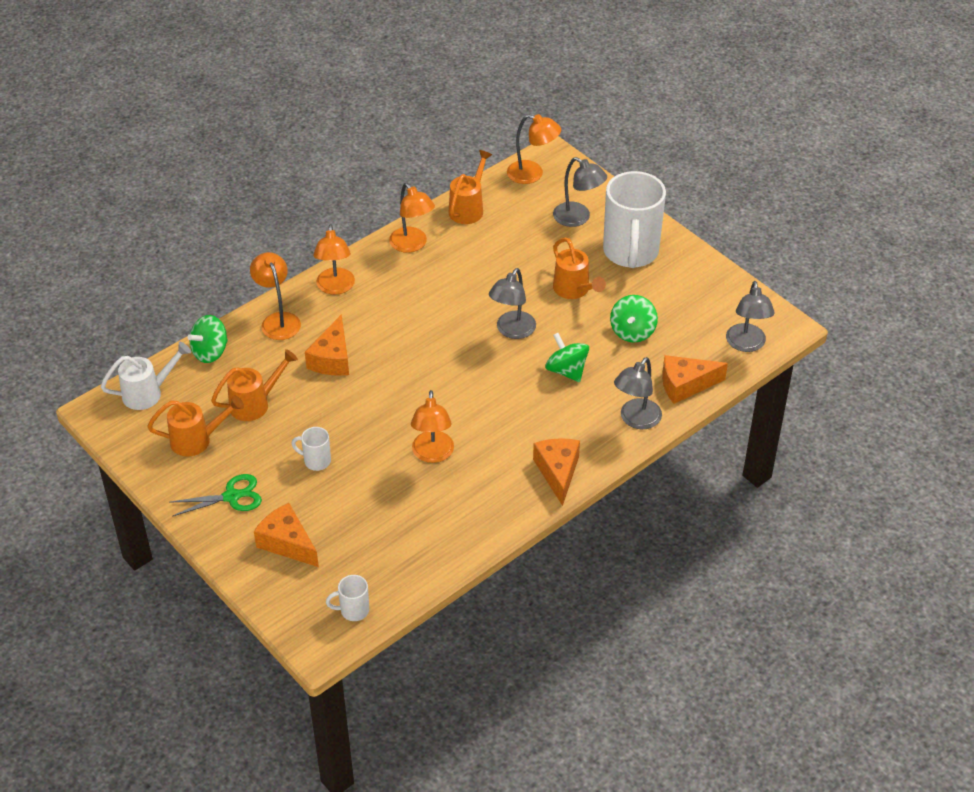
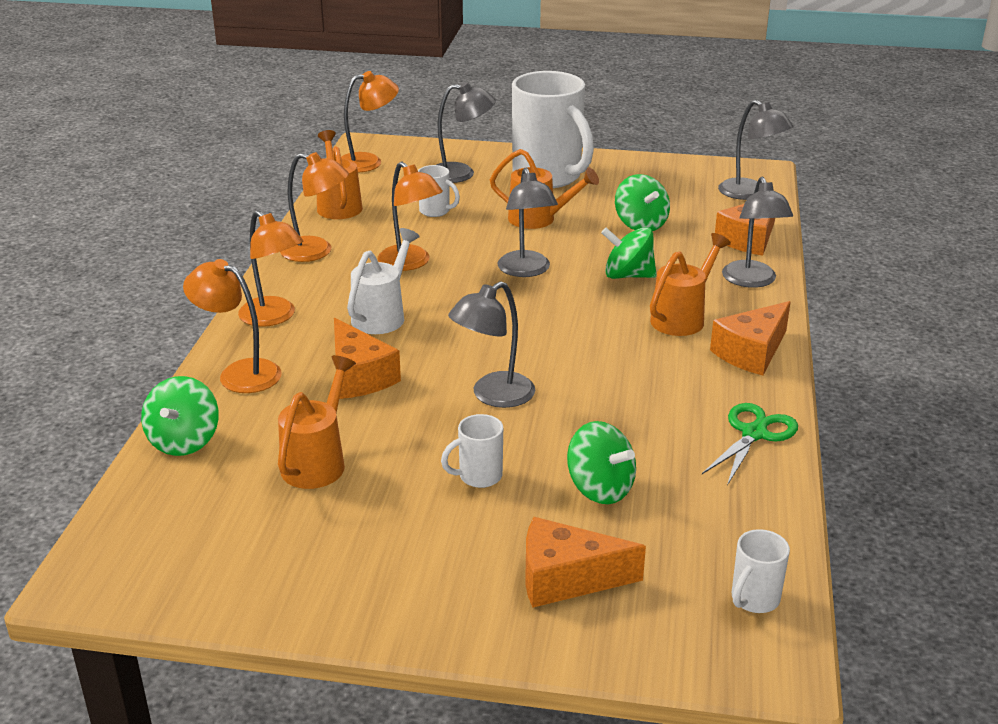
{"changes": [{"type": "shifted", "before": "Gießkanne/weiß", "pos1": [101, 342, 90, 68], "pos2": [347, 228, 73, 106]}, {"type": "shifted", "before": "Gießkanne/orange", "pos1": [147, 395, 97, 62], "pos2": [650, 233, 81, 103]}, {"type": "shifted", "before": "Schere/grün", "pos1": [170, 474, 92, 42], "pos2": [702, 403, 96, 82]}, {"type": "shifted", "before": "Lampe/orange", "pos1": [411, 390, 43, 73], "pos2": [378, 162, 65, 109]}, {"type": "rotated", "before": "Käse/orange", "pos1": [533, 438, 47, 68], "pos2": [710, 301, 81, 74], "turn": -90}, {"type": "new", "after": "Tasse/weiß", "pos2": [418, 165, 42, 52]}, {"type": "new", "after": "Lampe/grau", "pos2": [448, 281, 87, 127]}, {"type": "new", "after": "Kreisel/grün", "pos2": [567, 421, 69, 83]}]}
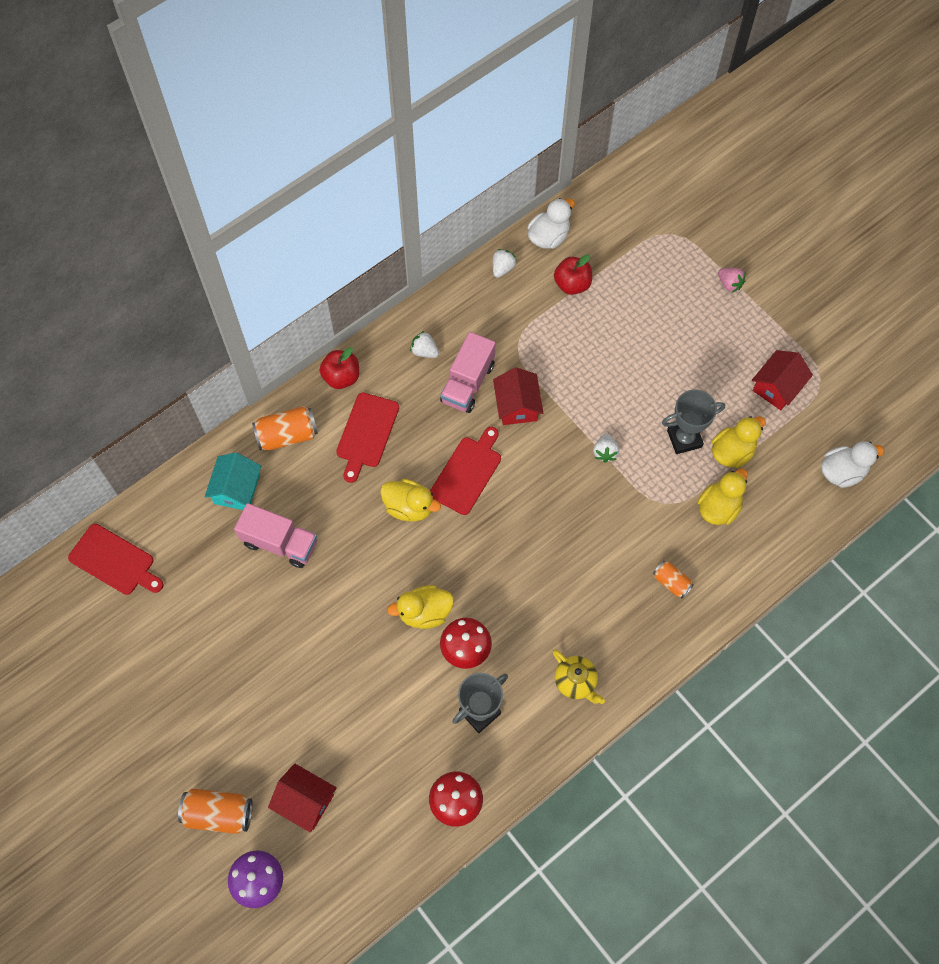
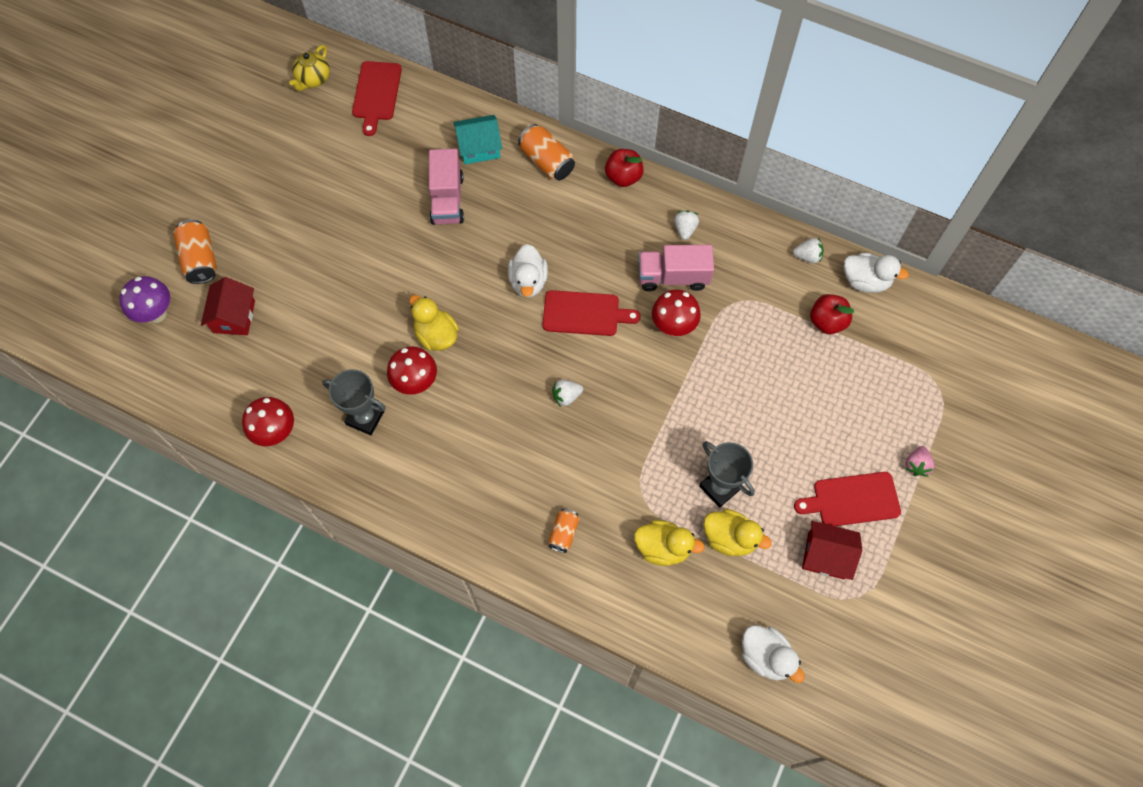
{"changes": [{"type": "shifted", "before": "Schneidebrett/rot", "pos1": [336, 392, 63, 91], "pos2": [794, 472, 107, 54]}, {"type": "repainted", "before": "Ente/gelb", "after": "Ente/weiß", "pos1": [380, 479, 61, 43], "pos2": [508, 244, 40, 54]}, {"type": "swapped", "before": "Haus/rot", "after": "Pilz/rot", "pos1": [493, 367, 50, 58], "pos2": [652, 289, 49, 47]}, {"type": "shifted", "before": "Teekanne/gelb", "pos1": [552, 650, 53, 54], "pos2": [289, 45, 41, 46]}, {"type": "shifted", "before": "Erdbeere/weiß", "pos1": [593, 433, 26, 30], "pos2": [552, 380, 31, 27]}]}
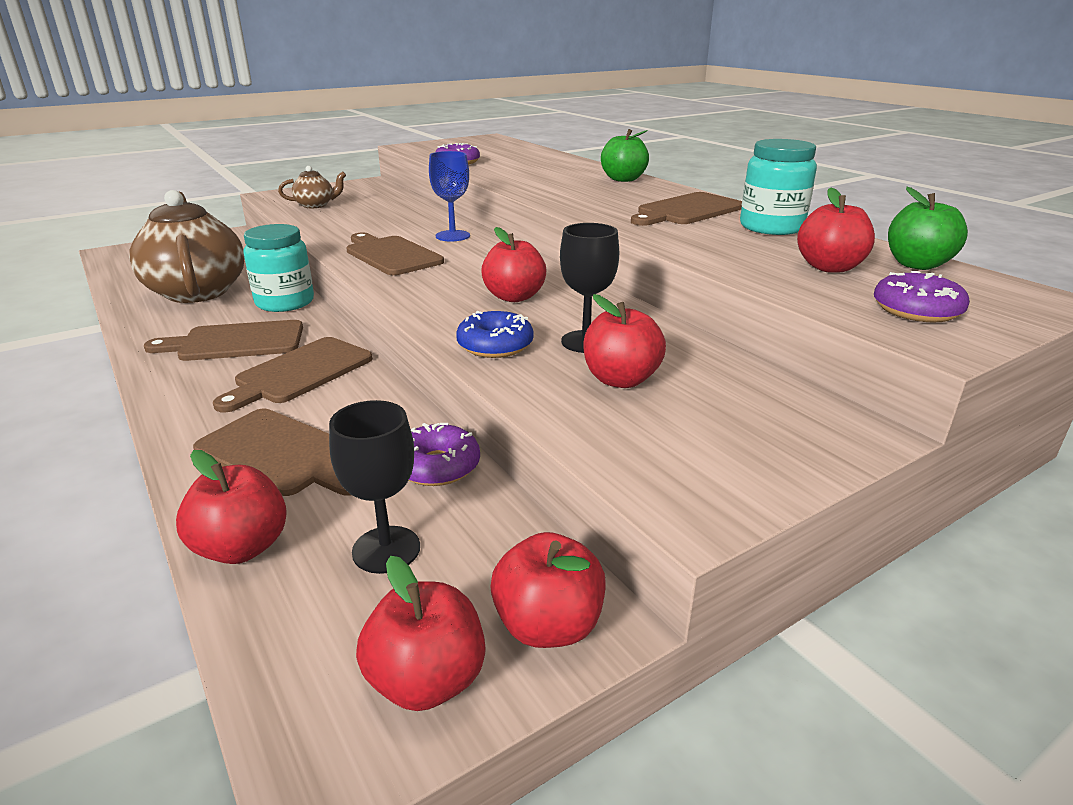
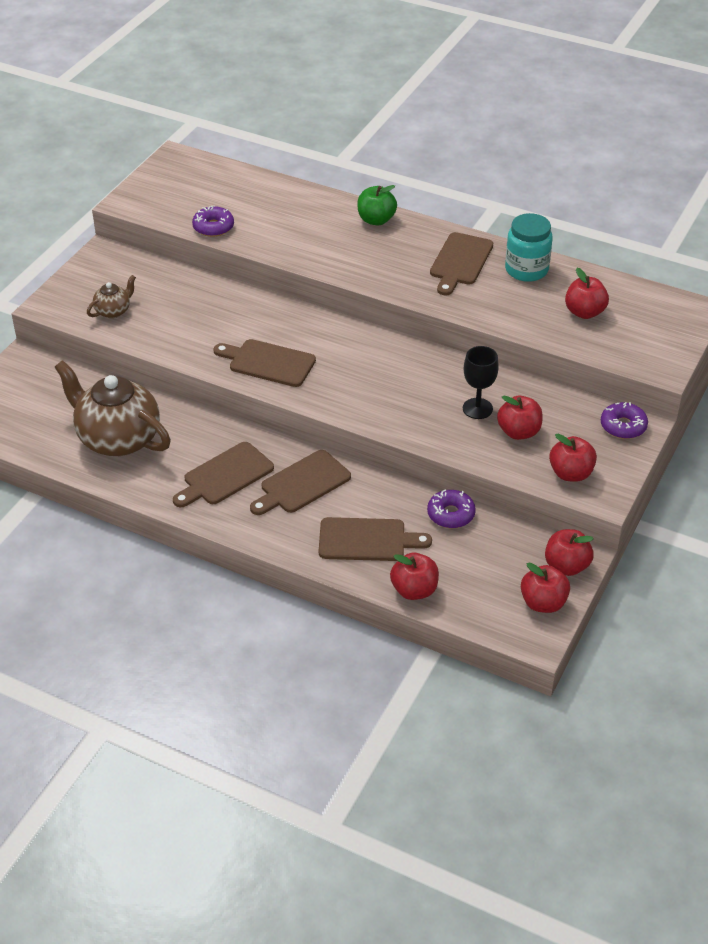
{"changes": [{"type": "rotated", "before": "Schneidebrett/braun", "pos1": [213, 337, 160, 76], "pos2": [250, 450, 101, 65], "turn": 45}, {"type": "gone", "before": "Einmachglas/türkis", "pos1": [243, 224, 71, 88]}, {"type": "gone", "before": "Kelch/schwarz", "pos1": [329, 400, 91, 174]}, {"type": "gone", "before": "Kelch/blau", "pos1": [429, 151, 41, 90]}, {"type": "gone", "before": "Donut/blau", "pos1": [456, 311, 78, 47]}, {"type": "shifted", "before": "Apfel/rot", "pos1": [481, 227, 65, 75], "pos2": [549, 434, 48, 48]}, {"type": "shifted", "before": "Donut/lila", "pos1": [874, 271, 96, 52], "pos2": [601, 402, 47, 37]}, {"type": "gone", "before": "Apfel/grün", "pos1": [888, 187, 80, 83]}]}
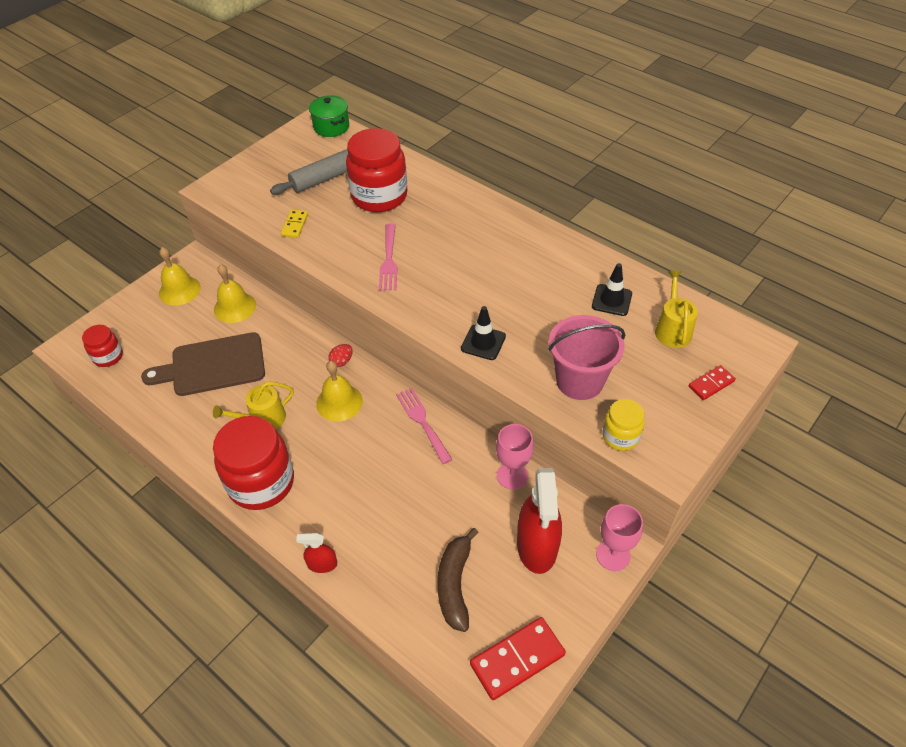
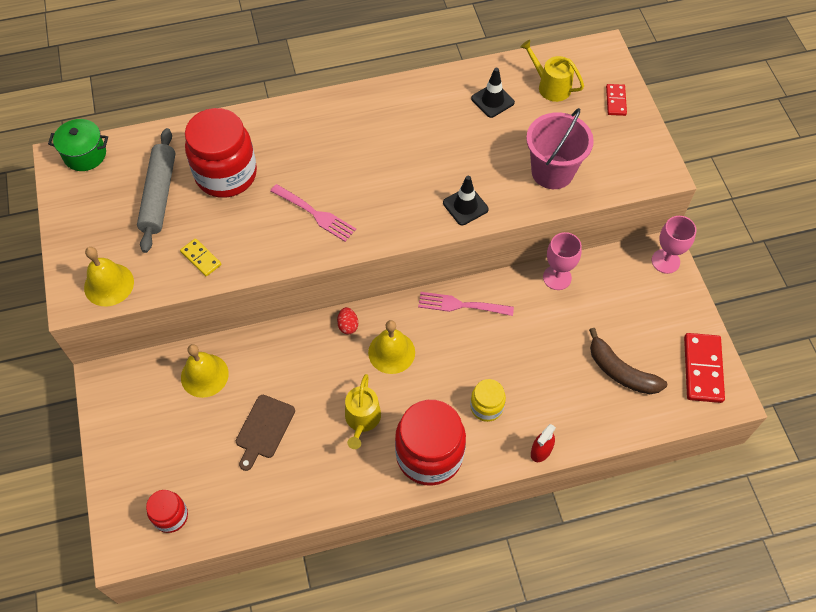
{"changes": [{"type": "scaled", "before": "Schneidebrett/braun", "pos1": [141, 332, 124, 64], "pos2": [236, 395, 59, 76], "scale": 0.6}, {"type": "shifted", "before": "Glocke/gelb", "pos1": [159, 247, 42, 59], "pos2": [84, 247, 50, 59]}, {"type": "gone", "before": "Sprühflasche/rot", "pos1": [517, 468, 45, 106]}, {"type": "shifted", "before": "Einmachglas/gelb", "pos1": [602, 399, 43, 52], "pos2": [470, 379, 36, 43]}]}
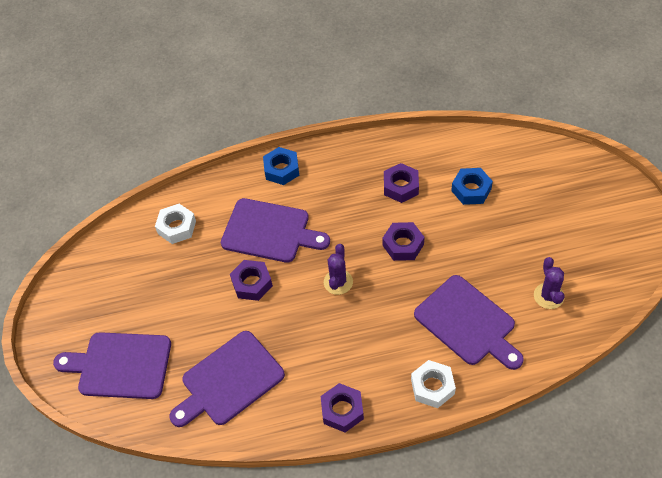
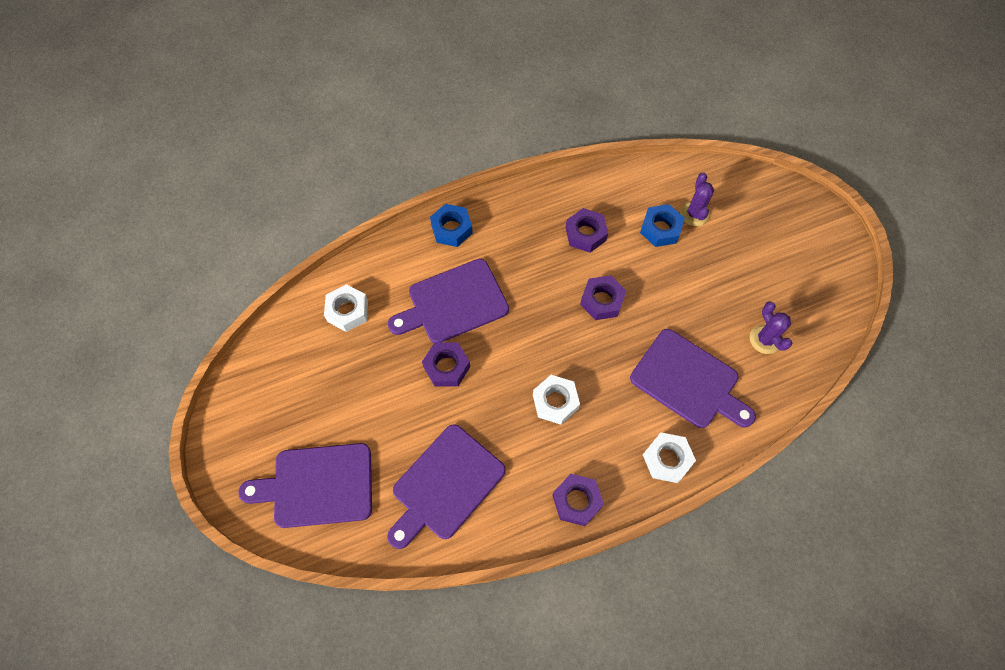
{"changes": [{"type": "rotated", "before": "Schneidebrett/lila", "pos1": [221, 198, 109, 65], "pos2": [388, 259, 121, 84], "turn": 150}, {"type": "shifted", "before": "Kaktus/lila", "pos1": [324, 244, 29, 51], "pos2": [680, 172, 34, 54]}, {"type": "new", "after": "Sechskantmutter/weiß", "pos2": [533, 375, 47, 50]}]}
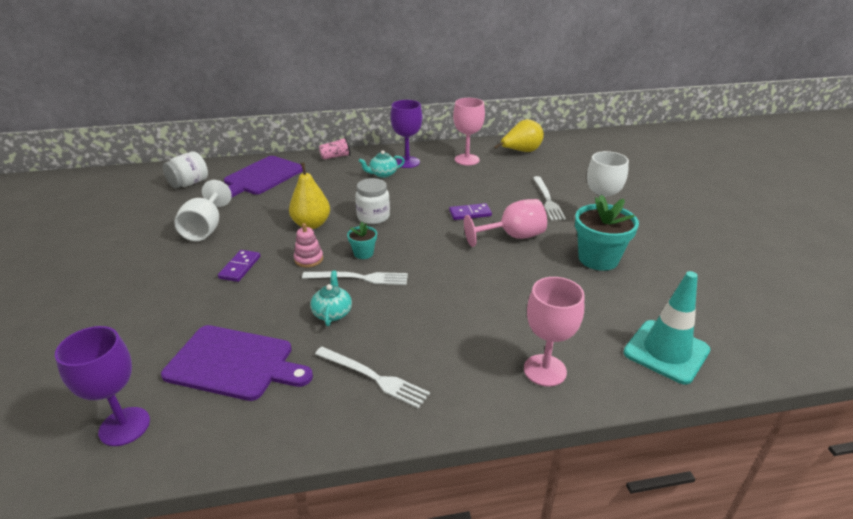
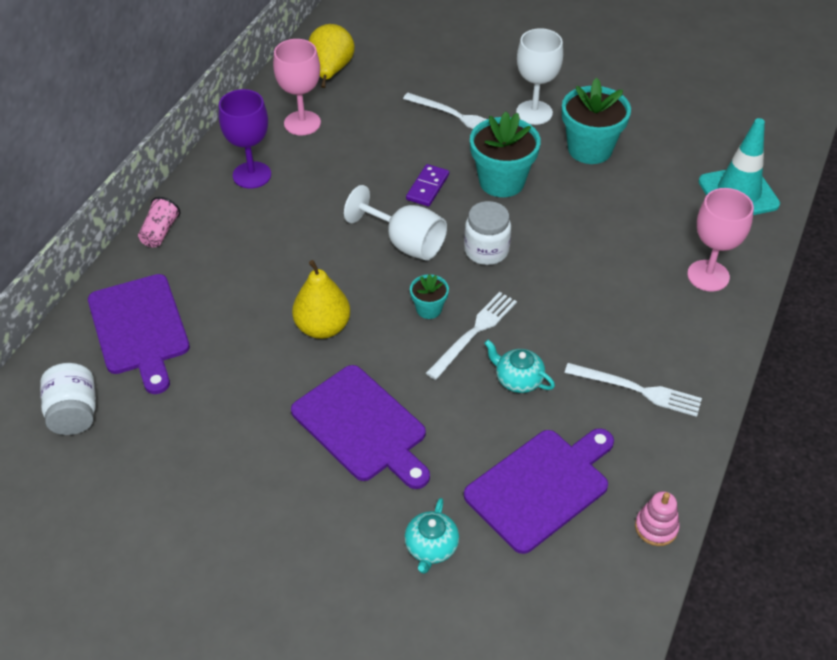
{"changes": [{"type": "gone", "before": "Kelch/lila", "pos1": [55, 326, 95, 120]}, {"type": "shifted", "before": "Kelch/weiß", "pos1": [174, 180, 58, 61], "pos2": [344, 185, 103, 75]}, {"type": "swapped", "before": "Dominostein/lila", "after": "Schneidebrett/lila", "pos1": [218, 250, 42, 32], "pos2": [291, 365, 139, 124]}, {"type": "shifted", "before": "Stapelspielzeug/rosa", "pos1": [294, 223, 29, 45], "pos2": [635, 491, 45, 55]}, {"type": "rotated", "before": "Gabel/weiß", "pos1": [315, 347, 115, 62], "pos2": [565, 363, 137, 54], "turn": 45}, {"type": "shifted", "before": "Einmachglas/weiß", "pos1": [355, 178, 35, 46], "pos2": [464, 201, 47, 64]}, {"type": "shifted", "before": "Teekanne/türkis", "pos1": [359, 150, 46, 28], "pos2": [404, 498, 55, 76]}, {"type": "swapped", "before": "Kelch/rosa", "after": "Blumentopf/türkis", "pos1": [464, 199, 83, 48], "pos2": [470, 111, 71, 86]}]}
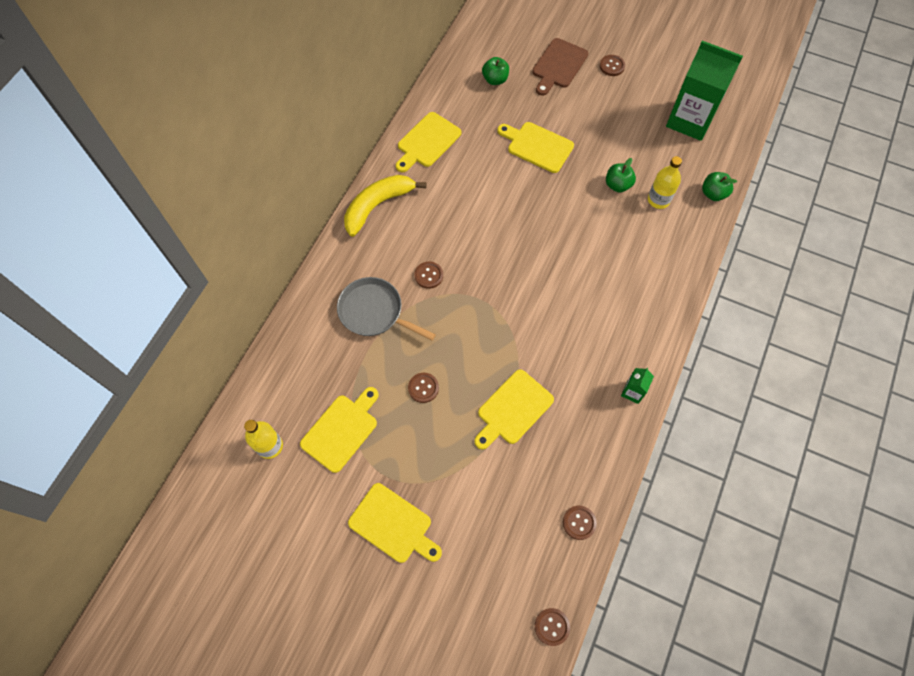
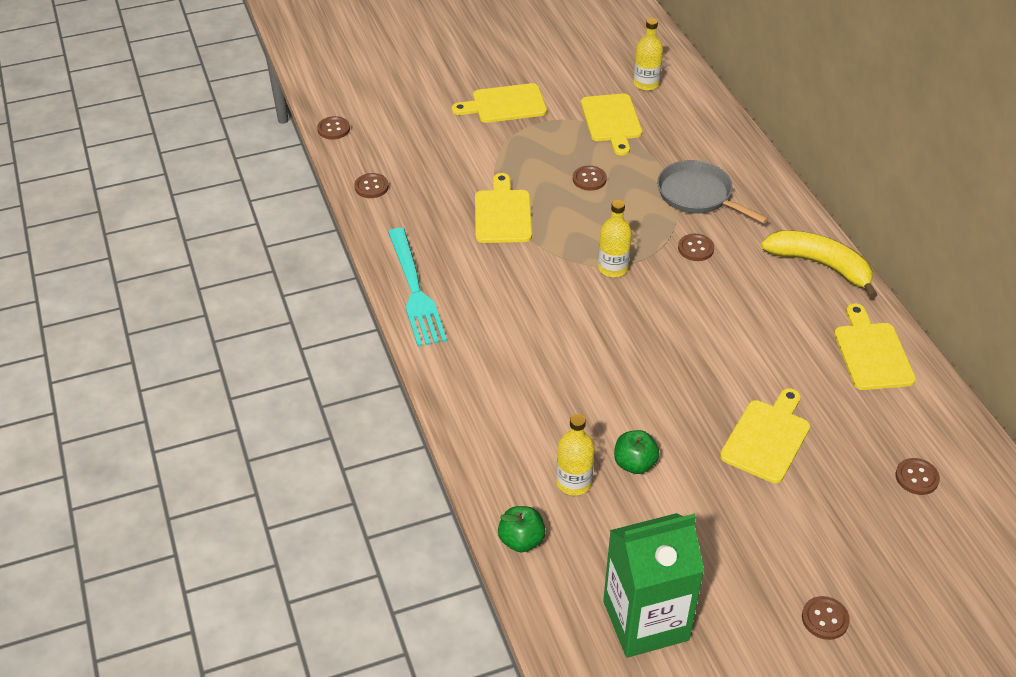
{"changes": [{"type": "rotated", "before": "Pfanne/grau", "pos1": [337, 277, 99, 64], "pos2": [657, 160, 112, 64], "turn": -120}, {"type": "rotated", "before": "Banane/gelb", "pos1": [344, 175, 82, 62], "pos2": [761, 230, 117, 69], "turn": -60}, {"type": "swapped", "before": "Apfel/grün", "after": "Knopf/braun", "pos1": [482, 57, 27, 28], "pos2": [896, 458, 44, 37]}, {"type": "rotated", "before": "Schneidebrett/gelb", "pos1": [497, 122, 77, 51], "pos2": [720, 388, 90, 95], "turn": -45}, {"type": "gone", "before": "Schneidebrett/braun", "pos1": [532, 38, 56, 58]}, {"type": "swapped", "before": "Getränkekarton/grün", "after": "Gabel/türkis", "pos1": [621, 368, 33, 36], "pos2": [388, 228, 59, 119]}, {"type": "new", "after": "Flasche/gelb", "pos2": [598, 200, 34, 77]}]}
